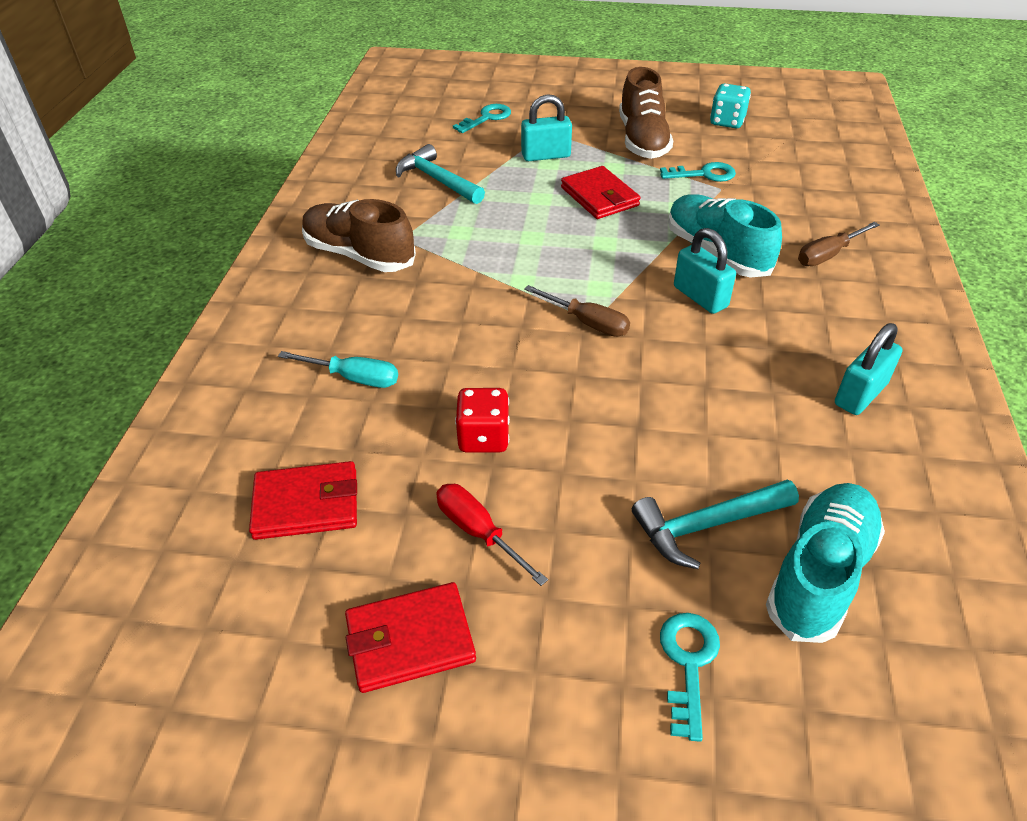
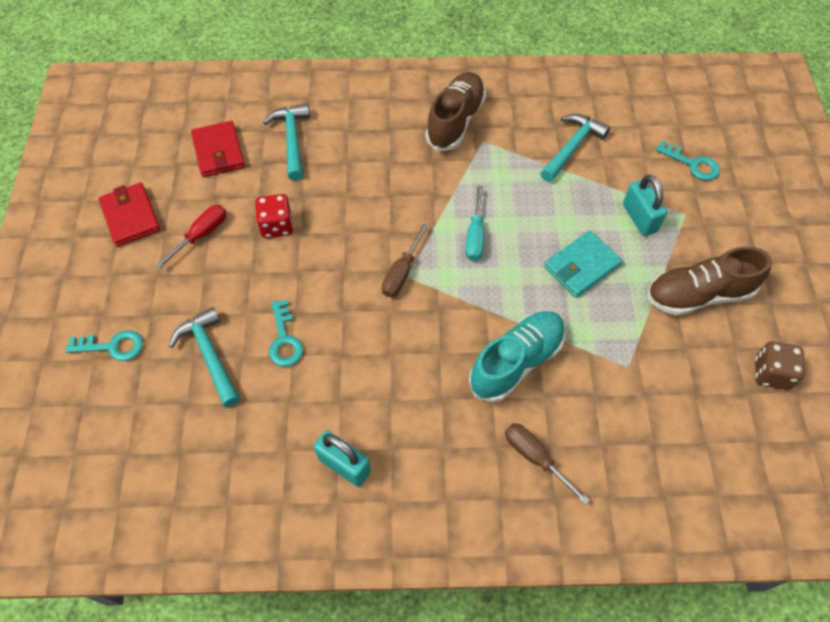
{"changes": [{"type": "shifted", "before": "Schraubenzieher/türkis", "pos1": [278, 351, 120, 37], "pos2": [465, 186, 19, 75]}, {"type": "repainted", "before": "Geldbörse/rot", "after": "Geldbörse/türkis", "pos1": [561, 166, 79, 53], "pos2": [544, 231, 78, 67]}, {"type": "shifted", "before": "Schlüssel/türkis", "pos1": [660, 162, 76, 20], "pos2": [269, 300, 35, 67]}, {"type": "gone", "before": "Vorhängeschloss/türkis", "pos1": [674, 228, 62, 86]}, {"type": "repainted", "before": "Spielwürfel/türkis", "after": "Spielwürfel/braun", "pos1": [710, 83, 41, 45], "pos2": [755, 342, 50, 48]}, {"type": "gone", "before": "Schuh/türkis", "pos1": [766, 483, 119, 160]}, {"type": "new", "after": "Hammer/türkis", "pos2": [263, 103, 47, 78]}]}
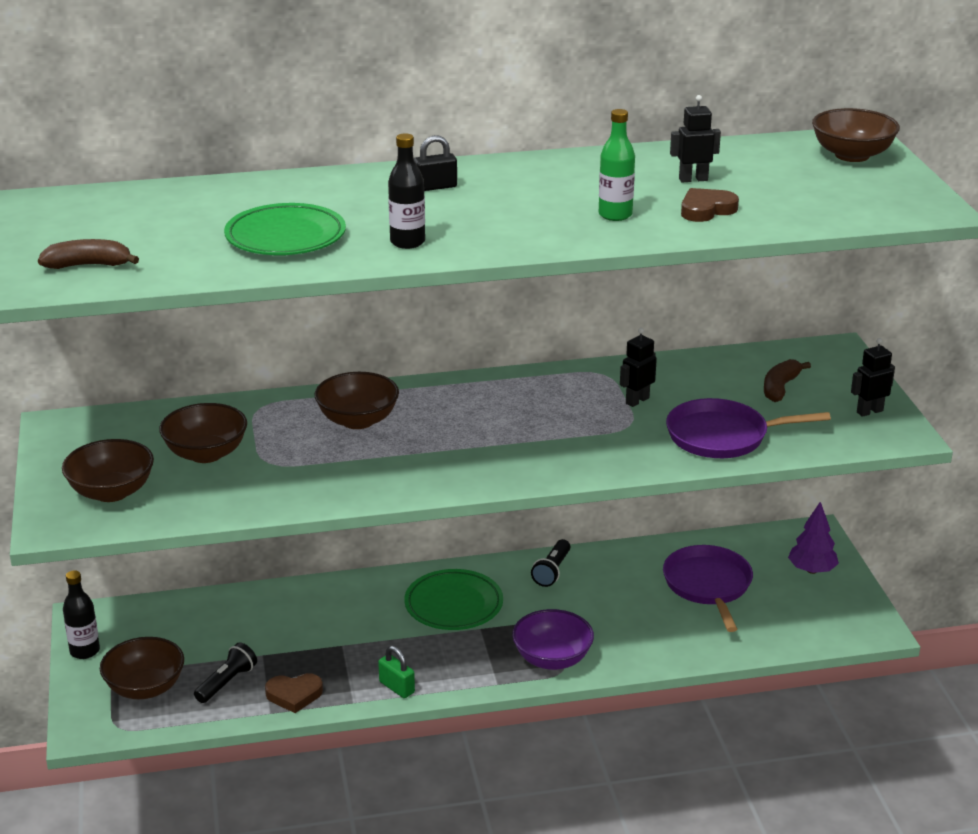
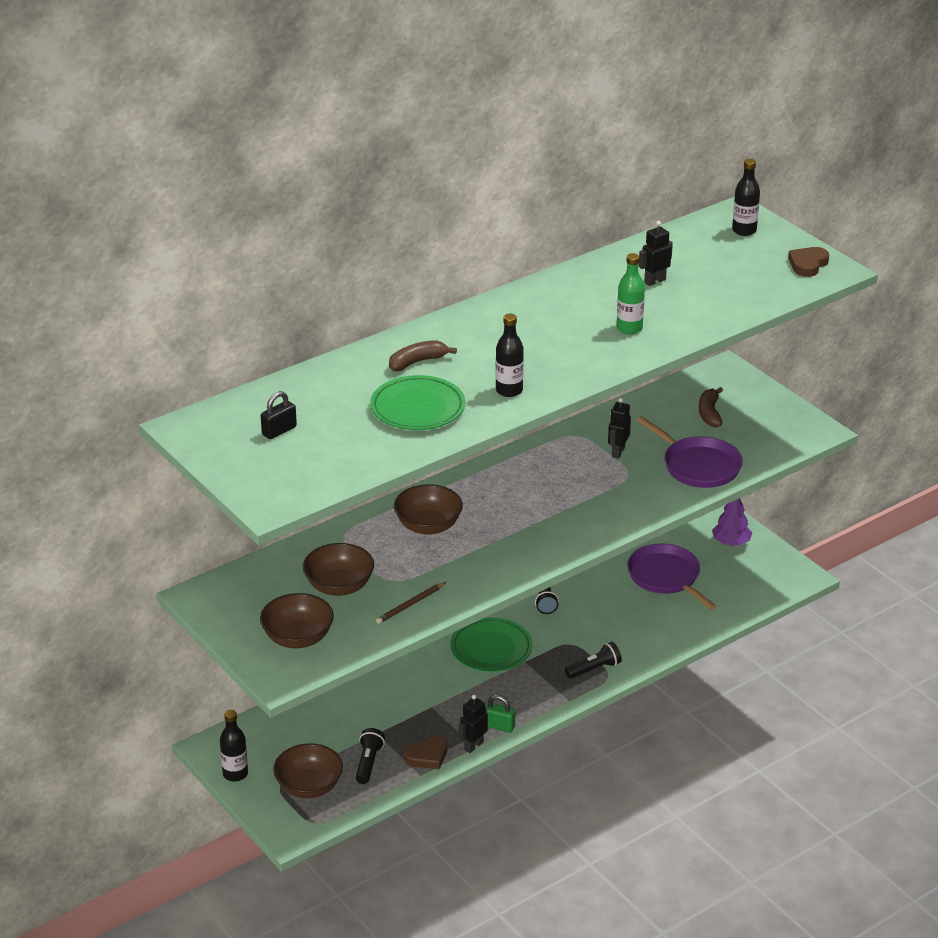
{"changes": [{"type": "shifted", "before": "Banane/braun", "pos1": [38, 239, 101, 30], "pos2": [389, 340, 68, 31]}, {"type": "shifted", "before": "Vorhängeschloss/schwarz", "pos1": [414, 135, 43, 56], "pos2": [261, 391, 36, 48]}, {"type": "swapped", "before": "Schüssel/lila", "after": "Taschenlampe/schwarz", "pos1": [512, 609, 82, 61], "pos2": [565, 642, 57, 37]}, {"type": "rotated", "before": "Pfanne/lila", "pos1": [666, 398, 165, 60], "pos2": [636, 416, 107, 72], "turn": -105}, {"type": "shifted", "before": "Herz/braun", "pos1": [681, 188, 58, 34], "pos2": [788, 247, 41, 30]}, {"type": "swapped", "before": "Schüssel/braun", "after": "Flasche/schwarz", "pos1": [812, 108, 88, 54], "pos2": [732, 159, 28, 77]}, {"type": "shifted", "before": "Roboter/schwarz", "pos1": [851, 338, 44, 79], "pos2": [459, 695, 29, 58]}, {"type": "new", "after": "Bleistift/braun", "pos2": [376, 582, 70, 42]}]}
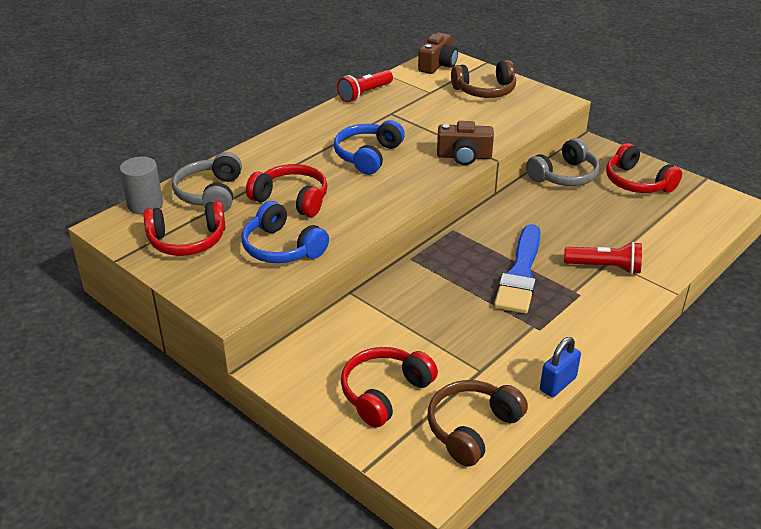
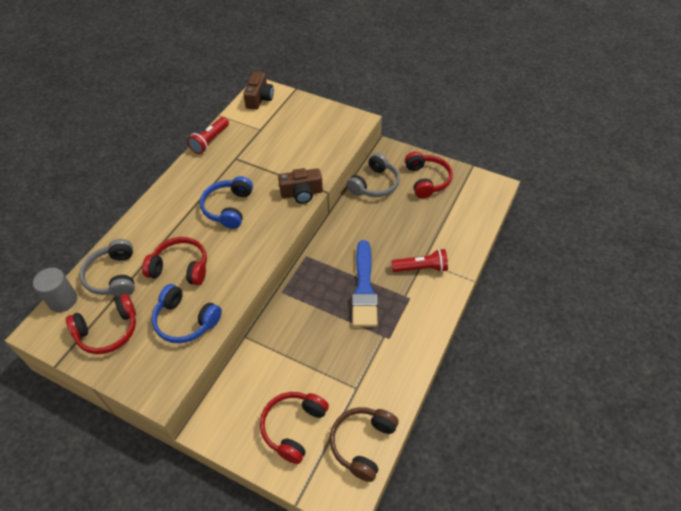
{"changes": [{"type": "gone", "before": "Kopfhörer/braun", "pos1": [451, 60, 65, 38]}, {"type": "gone", "before": "Vorhängeschloss/blau", "pos1": [540, 337, 41, 60]}, {"type": "rotated", "before": "Kopfhörer/rot", "pos1": [606, 143, 76, 50], "pos2": [405, 151, 48, 47], "turn": -135}]}
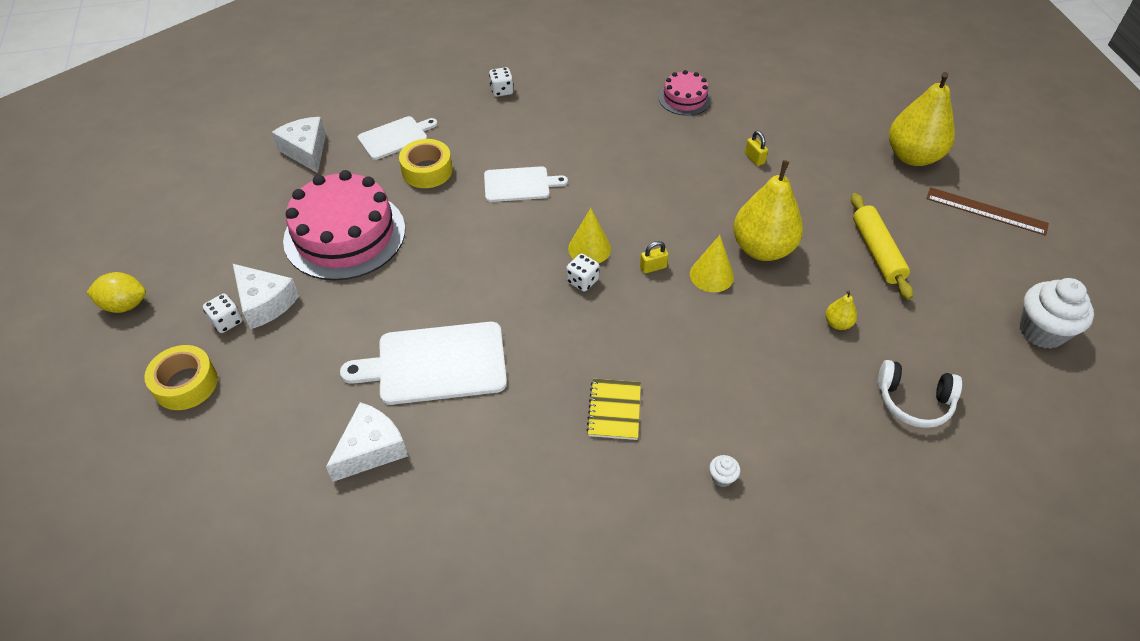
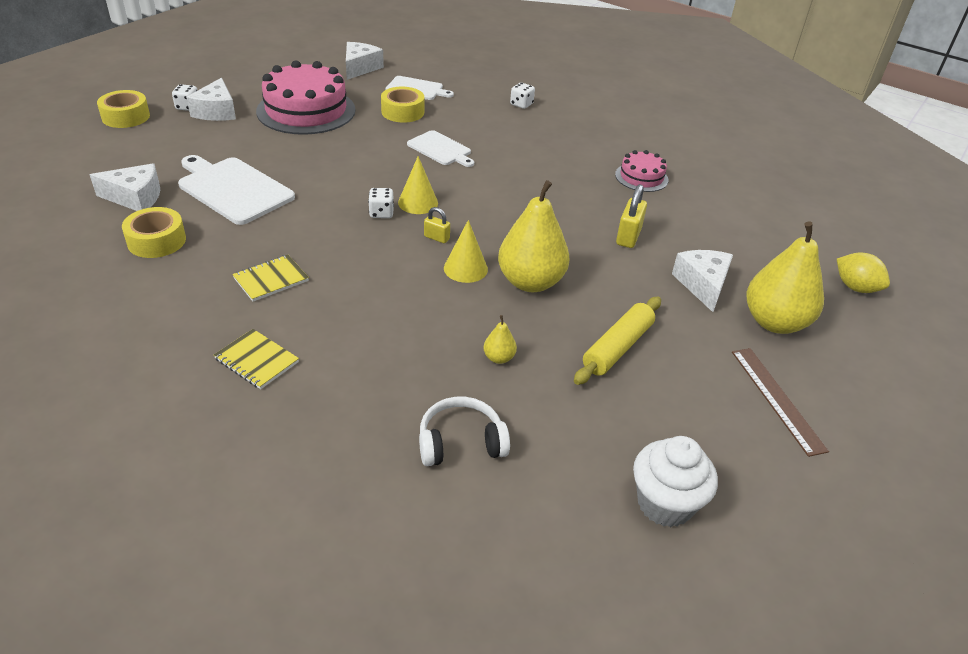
{"changes": [{"type": "shifted", "before": "Zitrone/gelb", "pos1": [86, 272, 60, 41], "pos2": [837, 253, 53, 40]}, {"type": "swapped", "before": "Muffin/weiß", "after": "Notizbuch/gelb", "pos1": [709, 455, 31, 32], "pos2": [214, 329, 85, 60]}, {"type": "scaled", "before": "Vorhängeschloss/gelb", "pos1": [745, 131, 23, 35], "pos2": [616, 184, 31, 64], "scale": 1.67}, {"type": "rotated", "before": "Kopfhörer/weiß", "pos1": [878, 360, 84, 68], "pos2": [419, 397, 91, 69], "turn": 105}, {"type": "new", "after": "Klebeband/gelb", "pos2": [122, 207, 64, 51]}, {"type": "new", "after": "Käse/weiß", "pos2": [672, 250, 61, 62]}]}
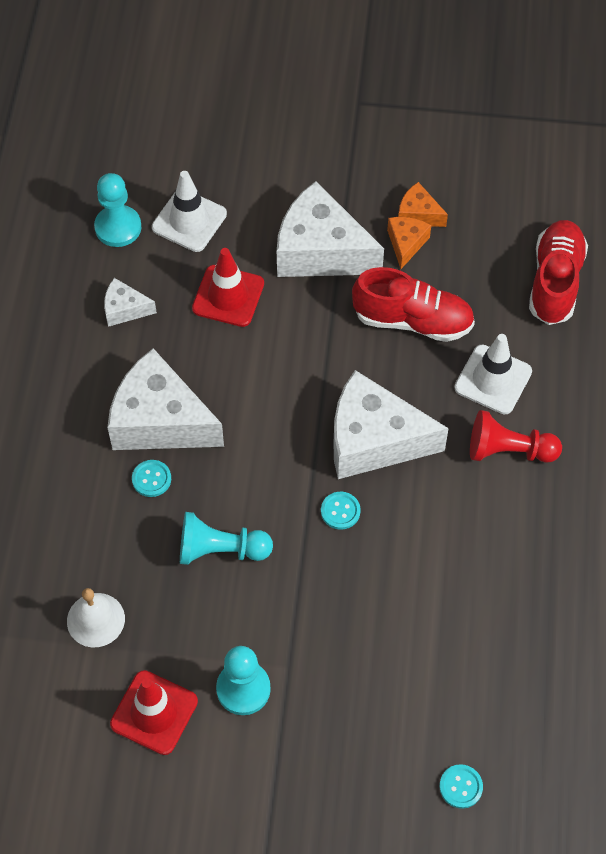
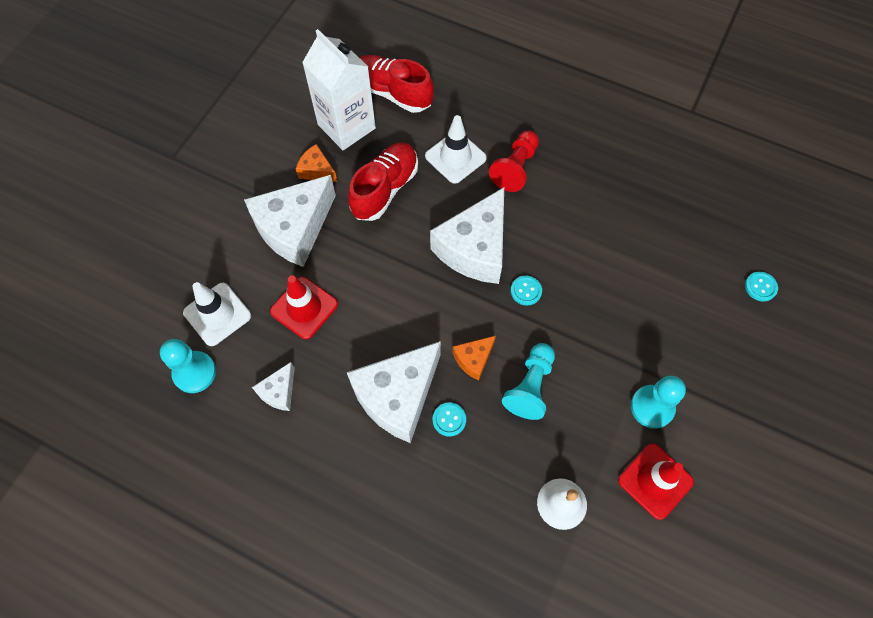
{"changes": [{"type": "shifted", "before": "Käse/orange", "pos1": [398, 182, 50, 45], "pos2": [453, 336, 43, 45]}, {"type": "new", "after": "Getränkekarton/weiß", "pos2": [302, 29, 74, 121]}]}
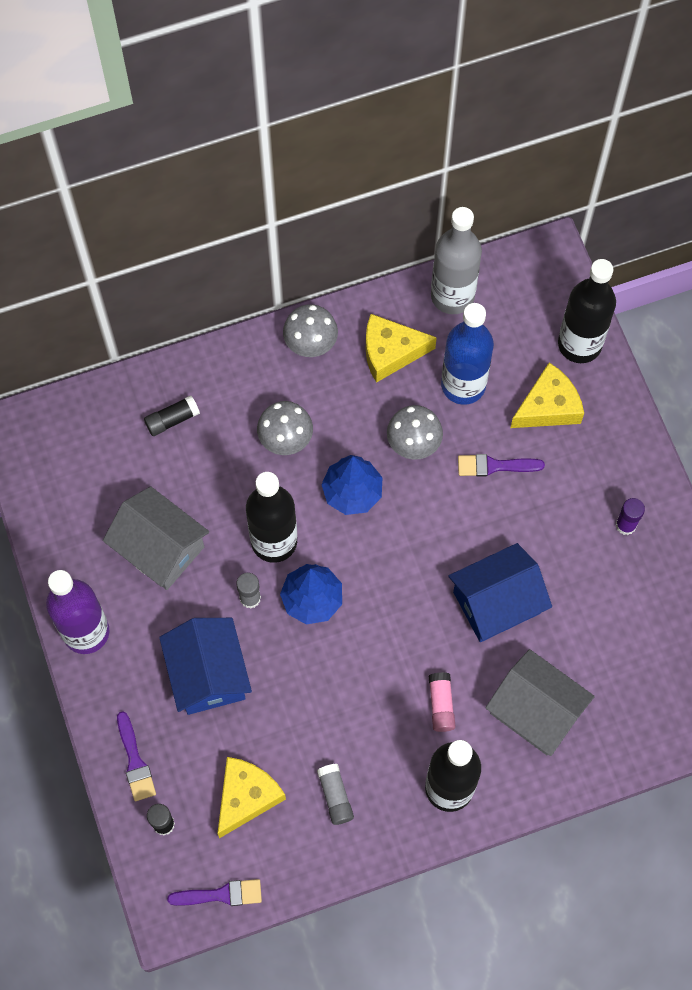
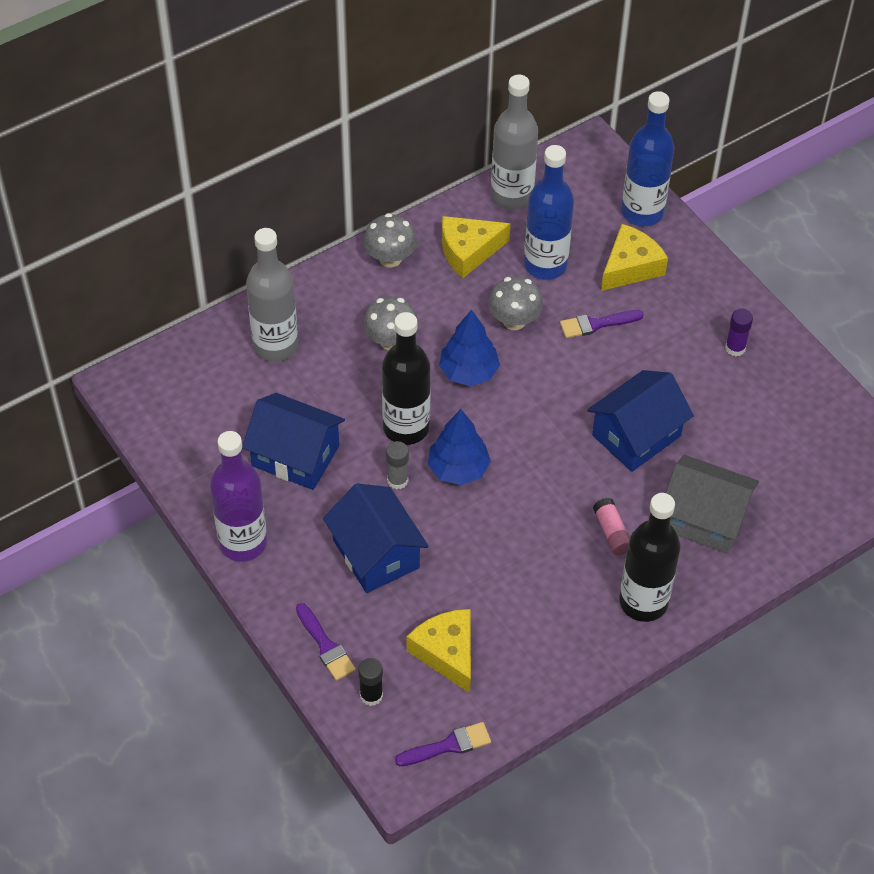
{"changes": [{"type": "repainted", "before": "Haus/grau", "after": "Haus/blau", "pos1": [103, 486, 106, 104], "pos2": [242, 393, 103, 97]}, {"type": "swapped", "before": "Klebestift/schwarz", "after": "Flasche/grau", "pos1": [144, 395, 56, 41], "pos2": [246, 228, 52, 134]}, {"type": "rotated", "before": "Käse/gelb", "pos1": [217, 757, 69, 81], "pos2": [407, 609, 64, 84], "turn": -45}, {"type": "gone", "before": "Klebestift/grau", "pos1": [317, 764, 37, 61]}, {"type": "repainted", "before": "Flasche/schwarz", "after": "Flasche/blau", "pos1": [558, 259, 58, 104], "pos2": [621, 91, 53, 135]}]}
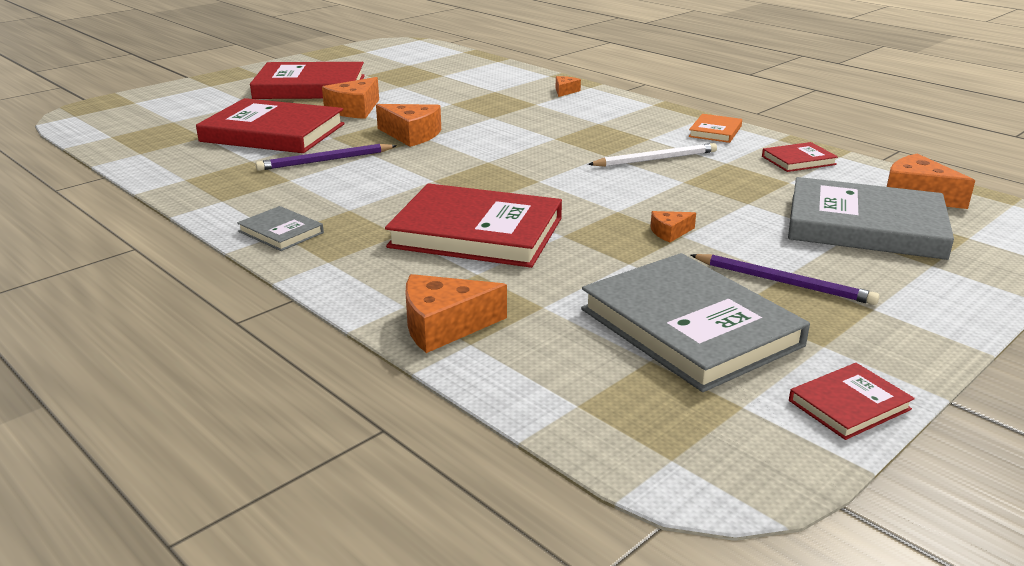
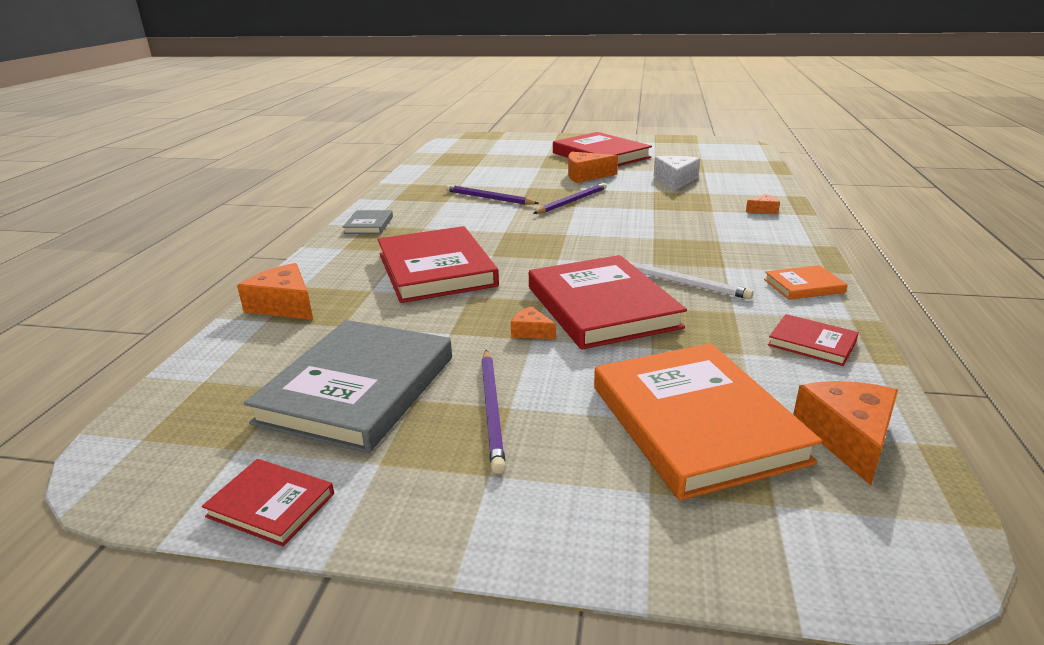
{"changes": [{"type": "shifted", "before": "Buch/rot", "pos1": [196, 98, 149, 55], "pos2": [529, 255, 158, 95]}, {"type": "swapped", "before": "Käse/orange", "after": "Bleistift/lila", "pos1": [376, 104, 65, 43], "pos2": [533, 183, 74, 31]}, {"type": "repainted", "before": "Buch/grau", "after": "Buch/orange", "pos1": [788, 177, 166, 83], "pos2": [594, 343, 228, 157]}, {"type": "new", "after": "Käse/weiß", "pos2": [654, 156, 46, 34]}]}
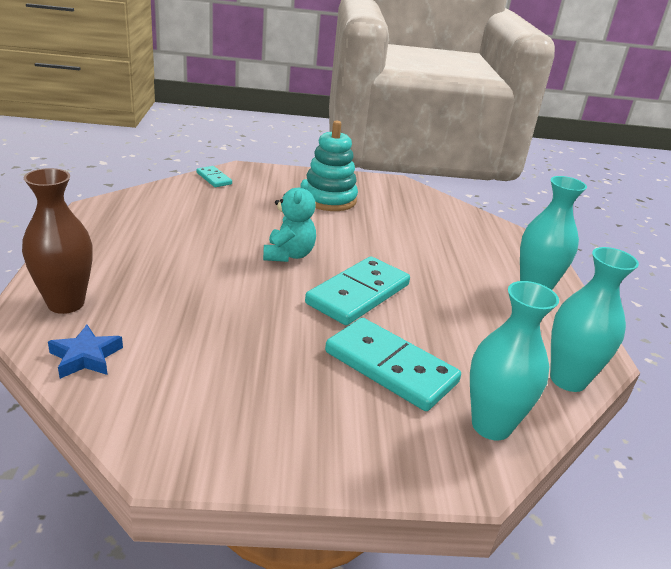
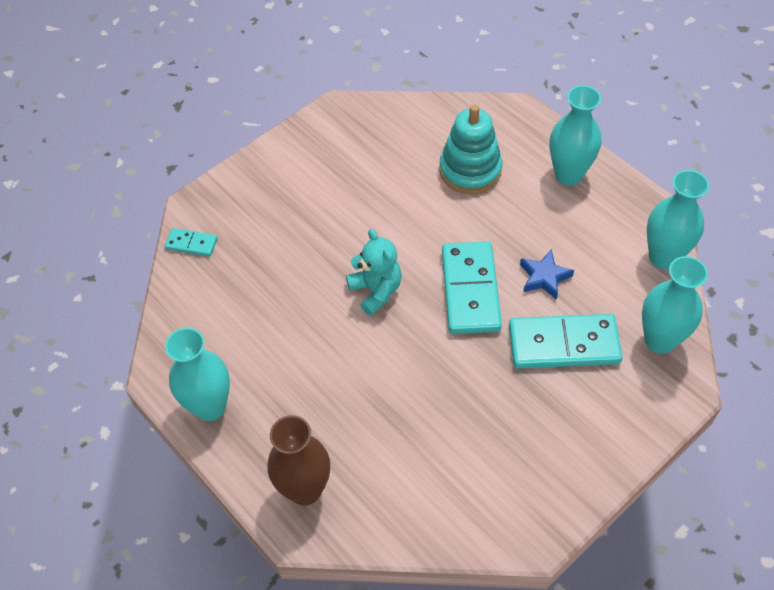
{"changes": [{"type": "shifted", "before": "Stern/blau", "pos1": [48, 324, 75, 55], "pos2": [520, 249, 54, 51]}, {"type": "shifted", "before": "Stapelspielzeug/türkis", "pos1": [306, 121, 52, 90], "pos2": [439, 104, 63, 90]}, {"type": "new", "after": "Vase/türkis", "pos2": [165, 327, 65, 94]}]}
